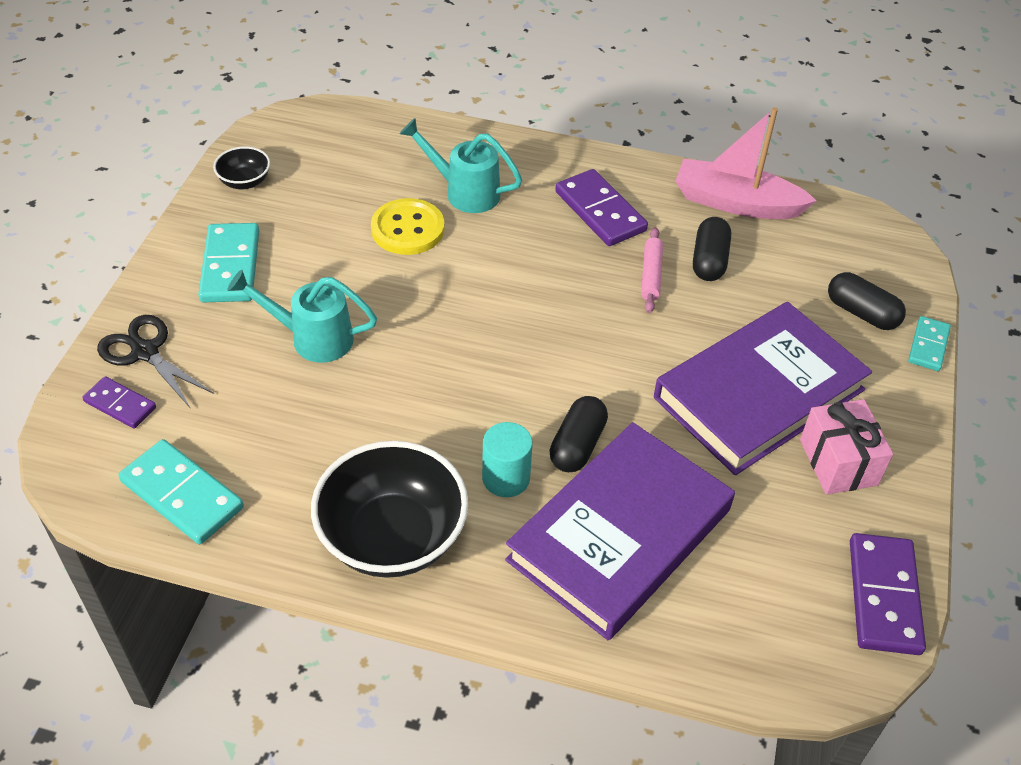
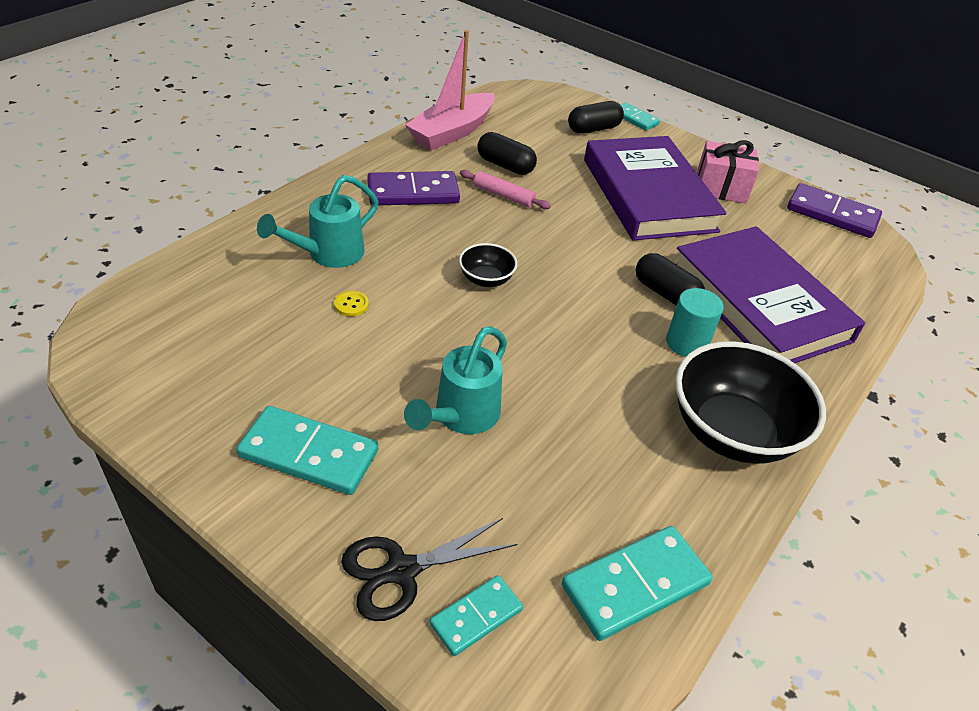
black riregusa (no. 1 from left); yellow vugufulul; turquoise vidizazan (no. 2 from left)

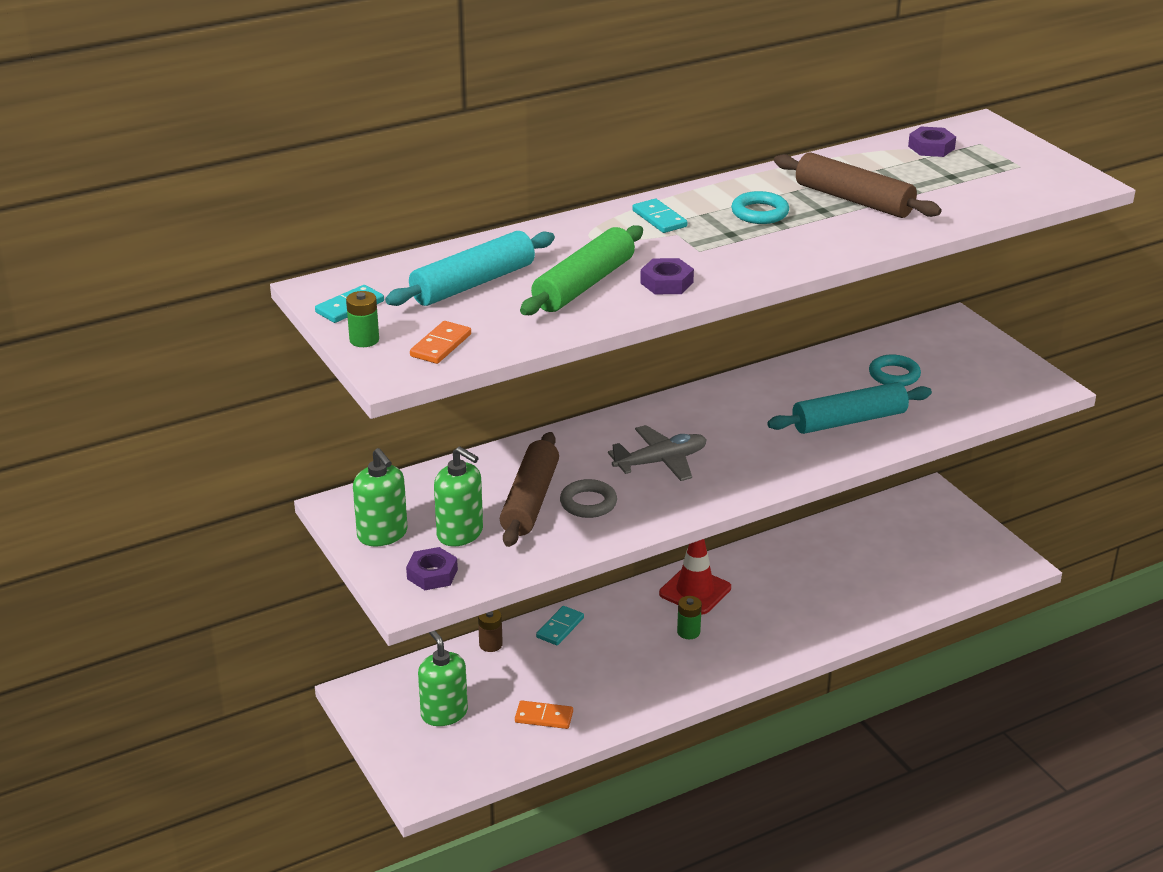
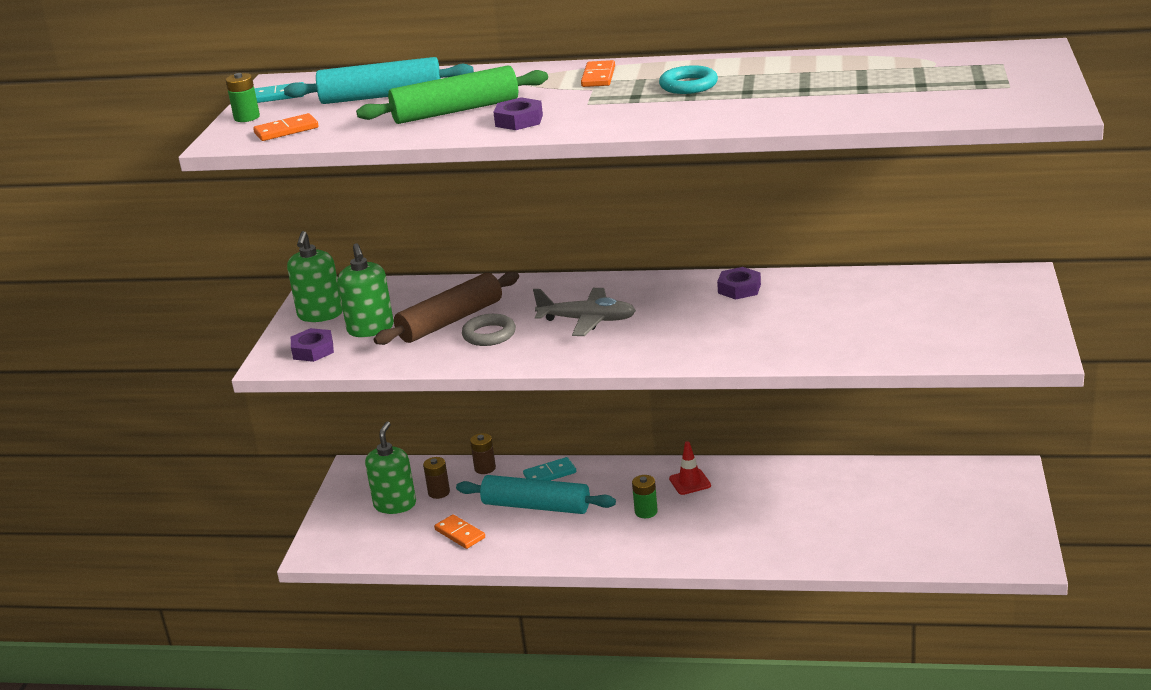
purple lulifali (no. 3 from left); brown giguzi (no. 2 from left in the first image); orange vidizazan (no. 3 from left); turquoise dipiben (no. 2 from left in the first image); turquoise giguzi (no. 2 from left); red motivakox; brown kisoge (no. 1 from left)

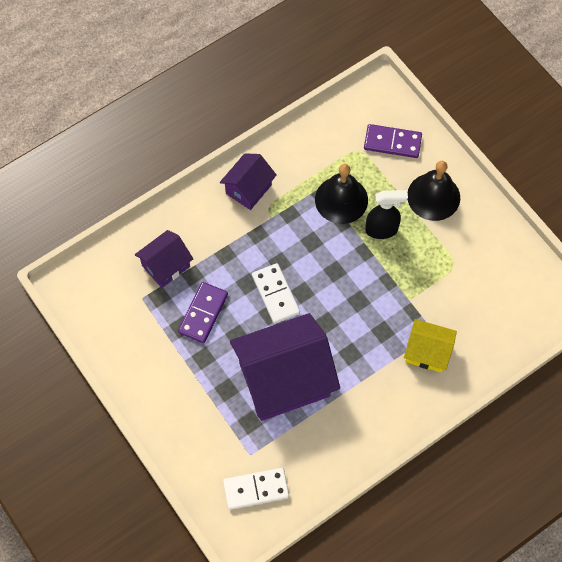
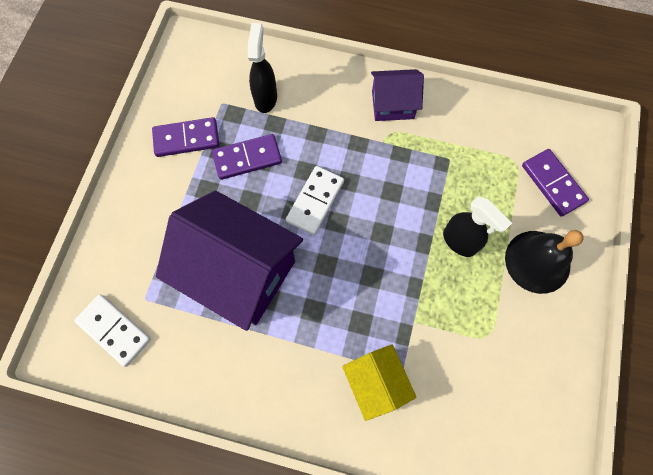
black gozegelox (no. 1 from left in the first image); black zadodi (no. 1 from left); purple vidizazan (no. 1 from left)

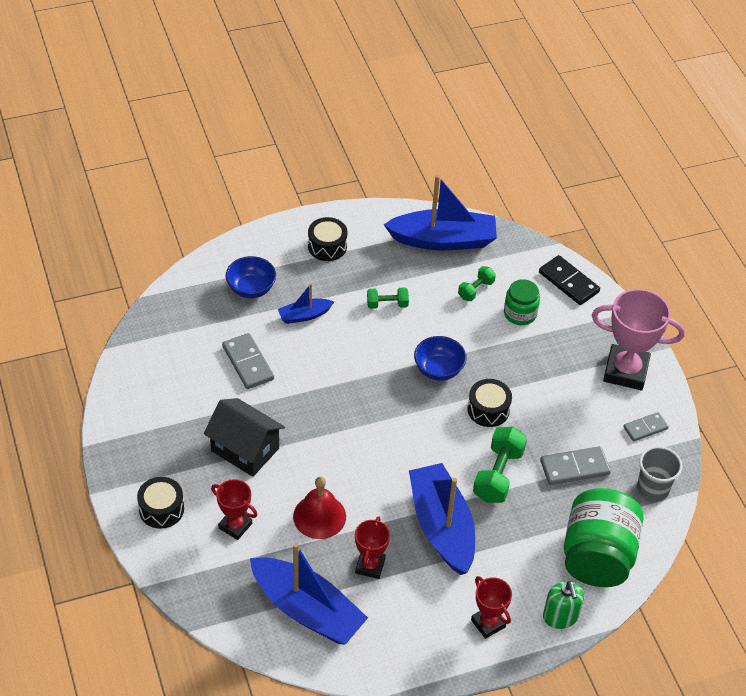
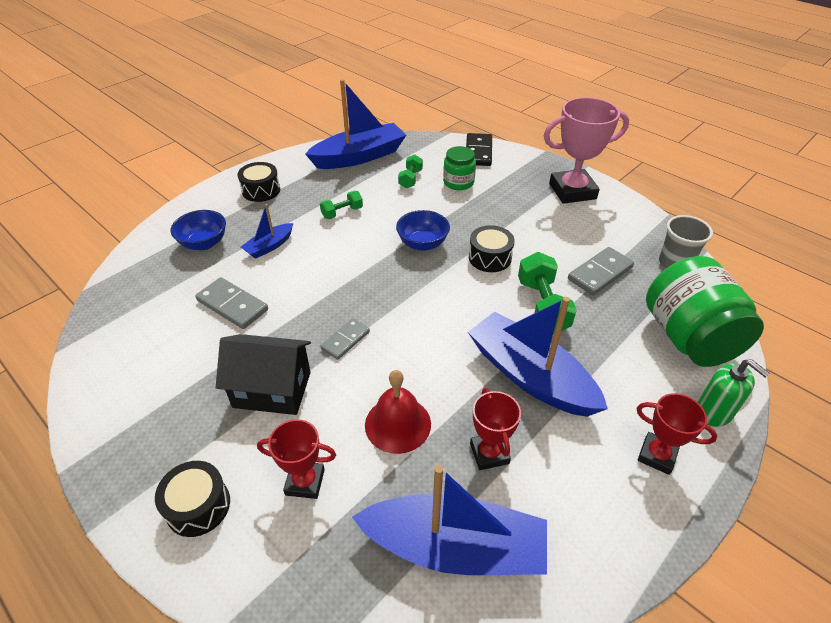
black vidizazan; grey vidizazan (no. 2 from left)

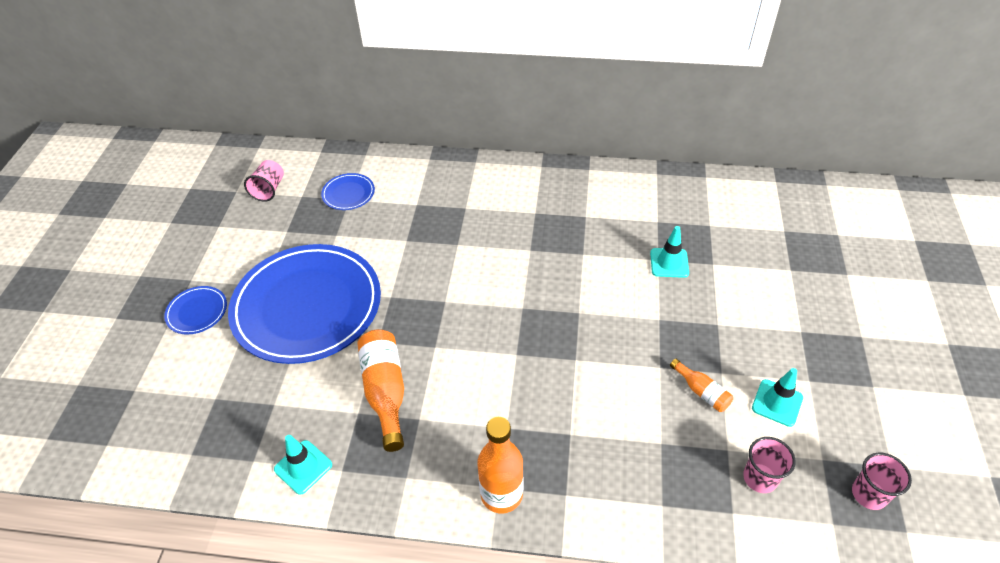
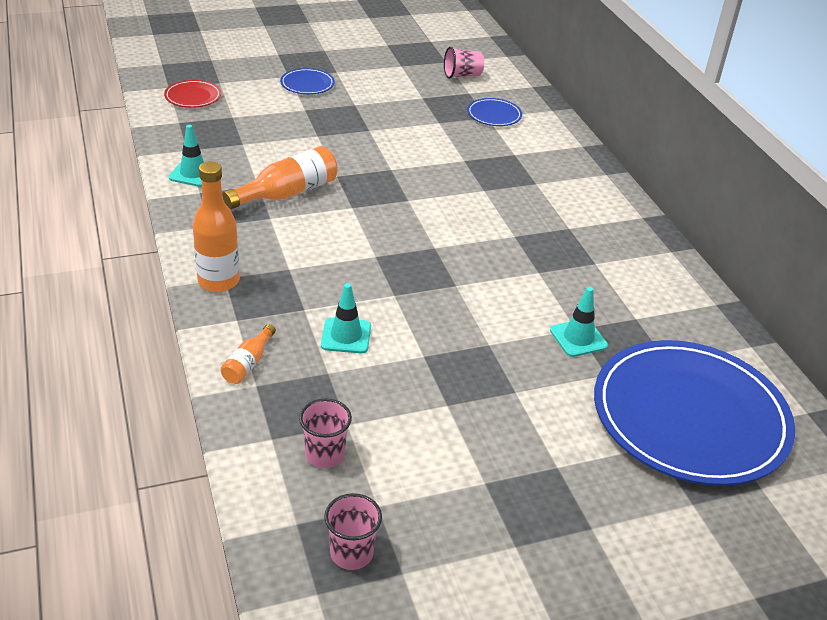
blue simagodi (no. 3 from left); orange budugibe (no. 2 from left); turquoise motivakox (no. 2 from left); red simagodi

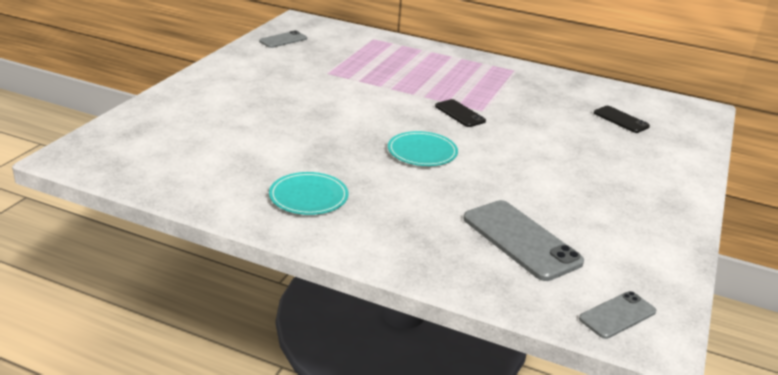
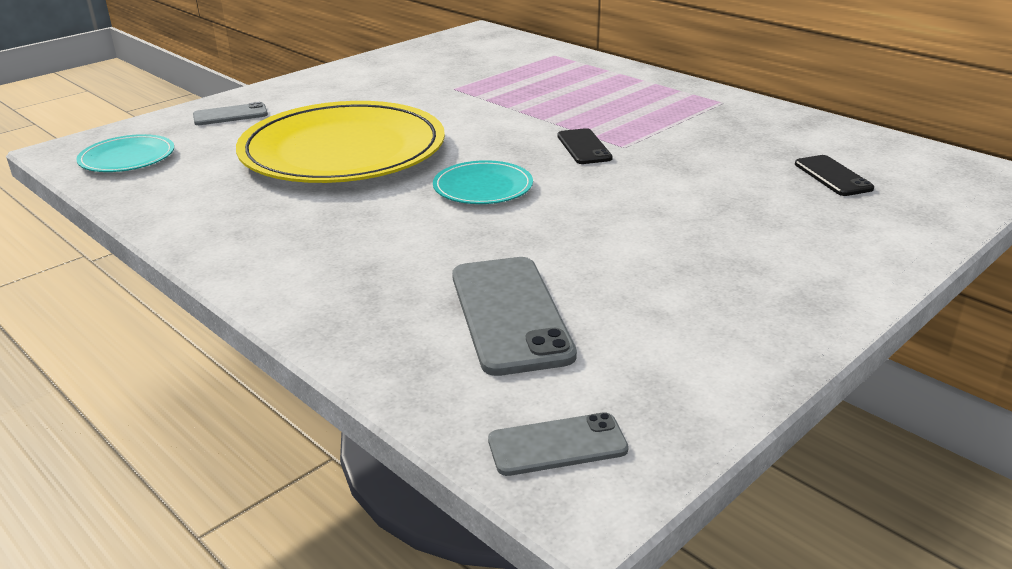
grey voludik (no. 1 from left); turquoise simagodi (no. 1 from left); yellow simagodi

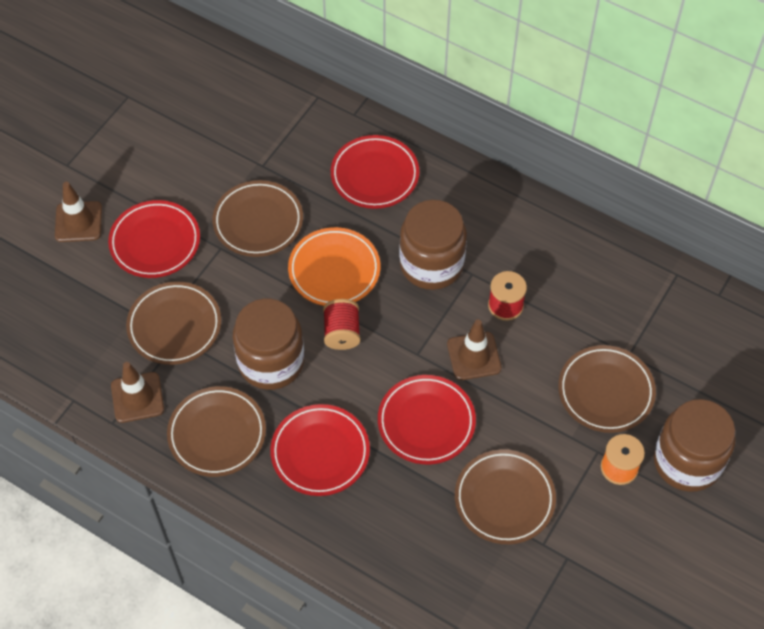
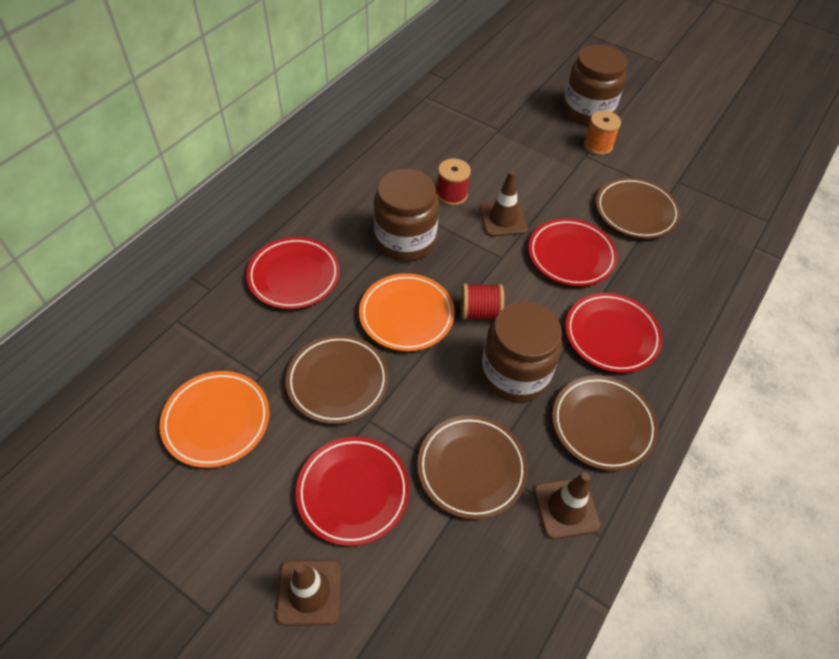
brown simagodi (no. 5 from left in the first image); orange simagodi (no. 1 from left)

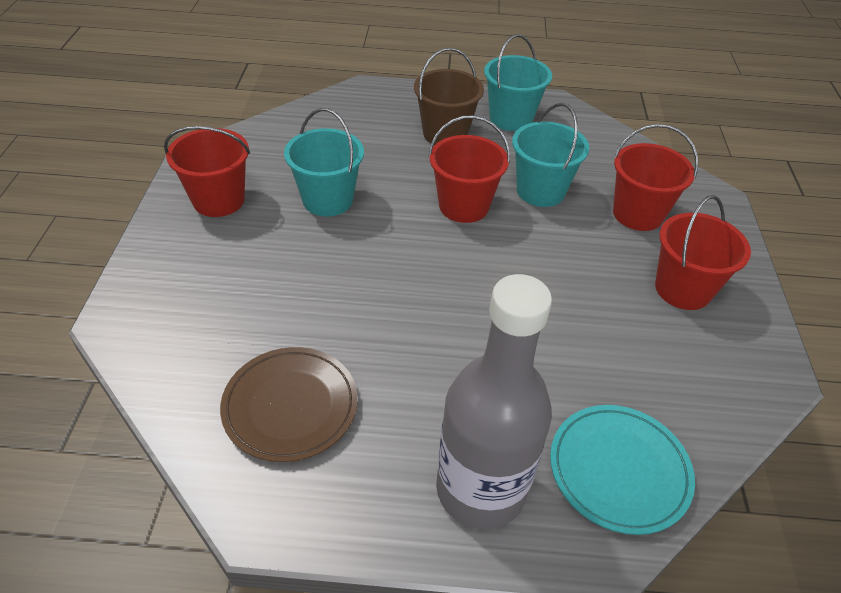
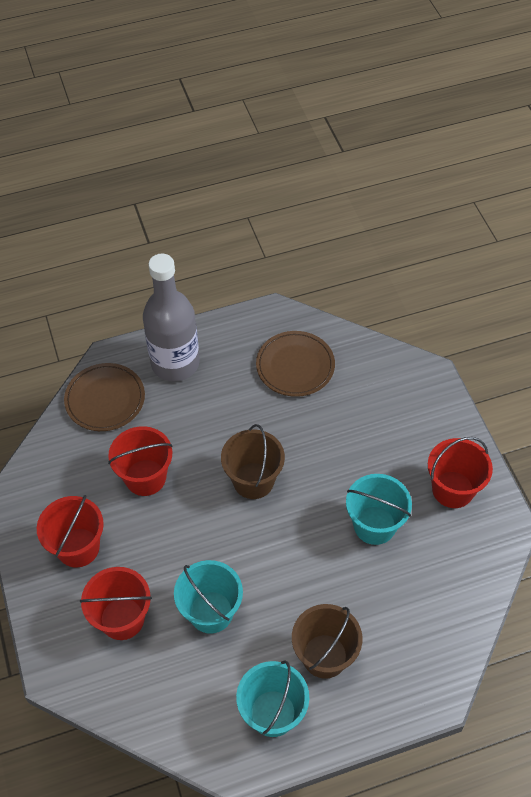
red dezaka (no. 3 from left); brown simagodi (no. 1 from left); brown dezaka (no. 1 from left)

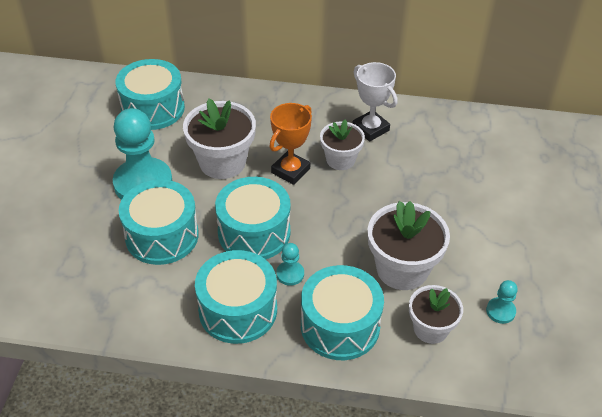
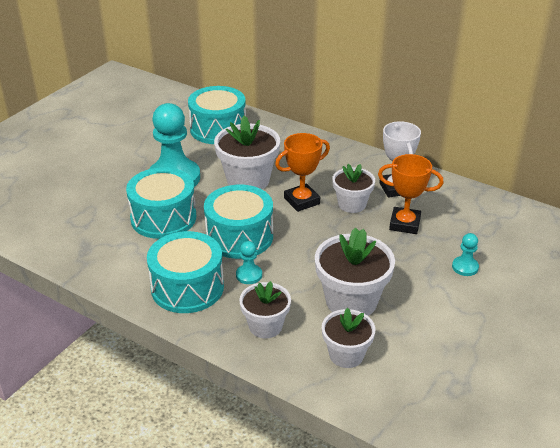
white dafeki (no. 2 from left); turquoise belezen (no. 3 from left); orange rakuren (no. 2 from left)

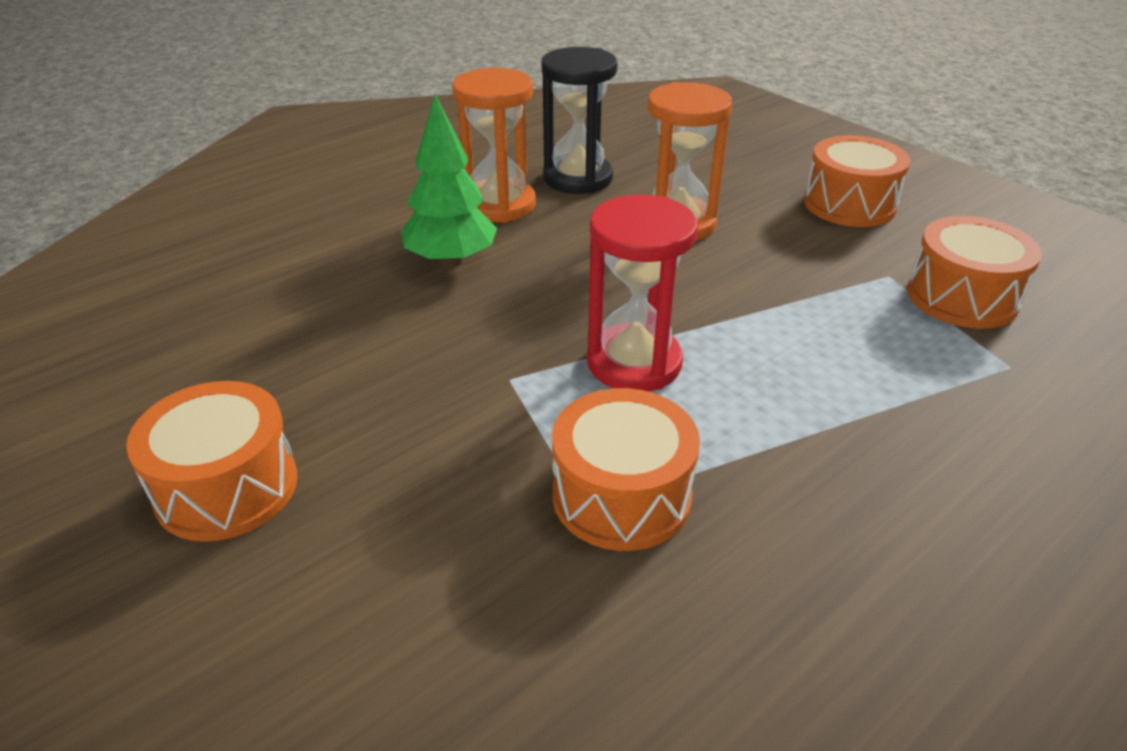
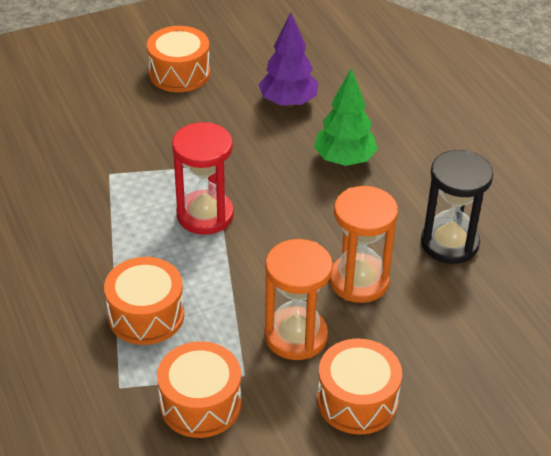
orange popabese (no. 1 from left); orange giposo (no. 1 from left); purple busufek

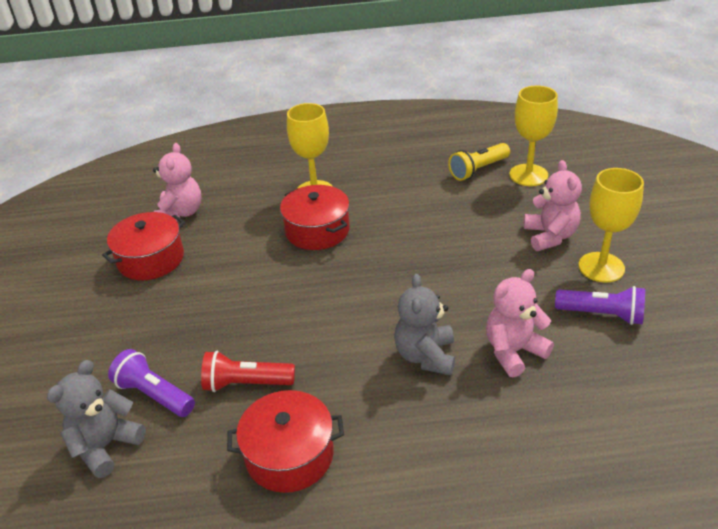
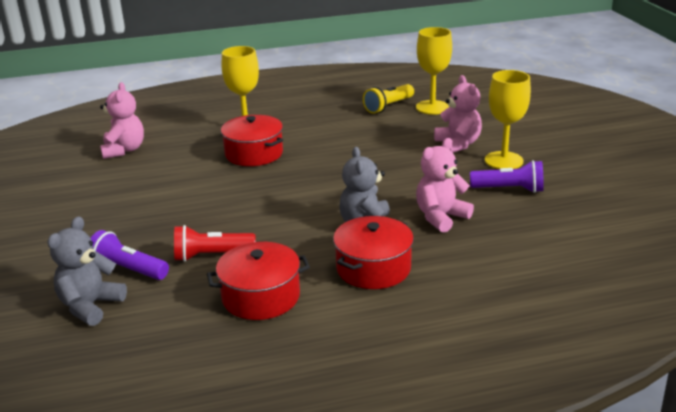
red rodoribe (no. 3 from left)

